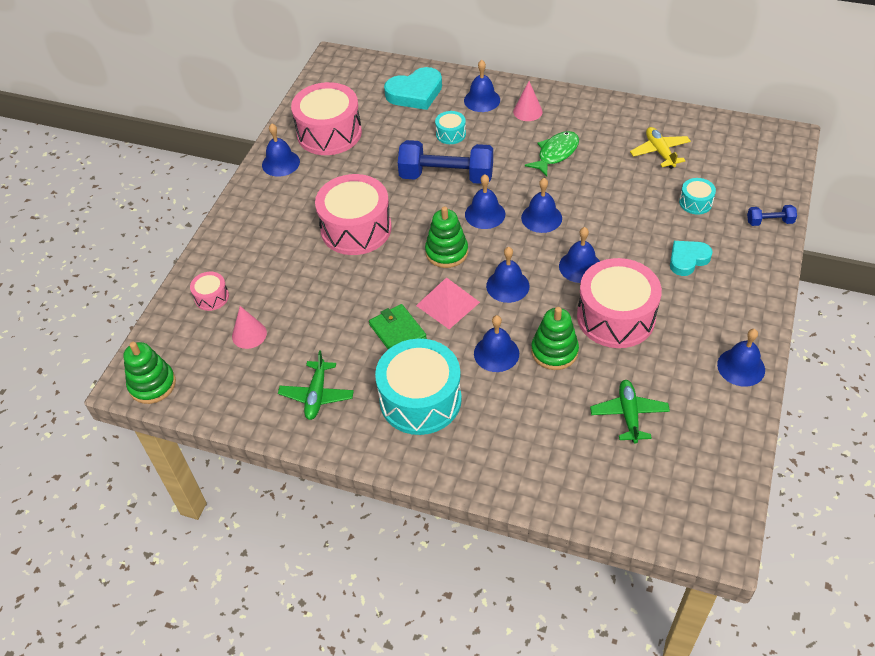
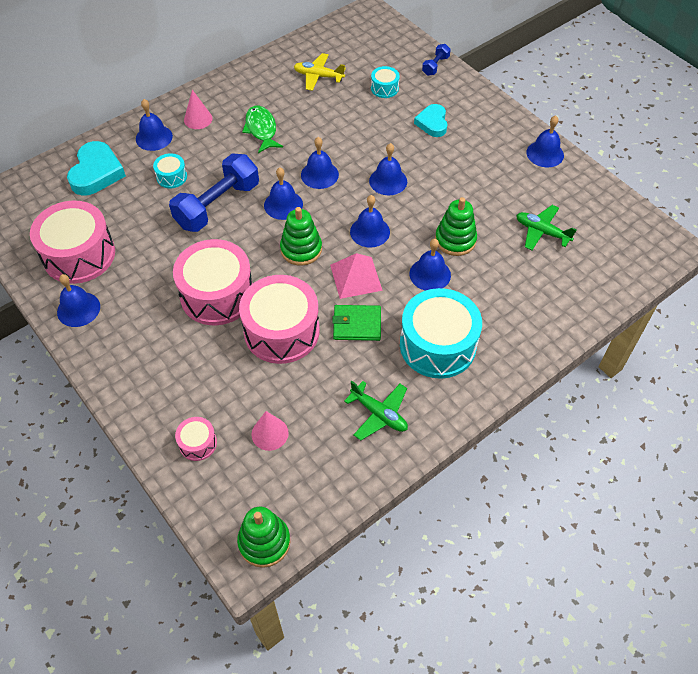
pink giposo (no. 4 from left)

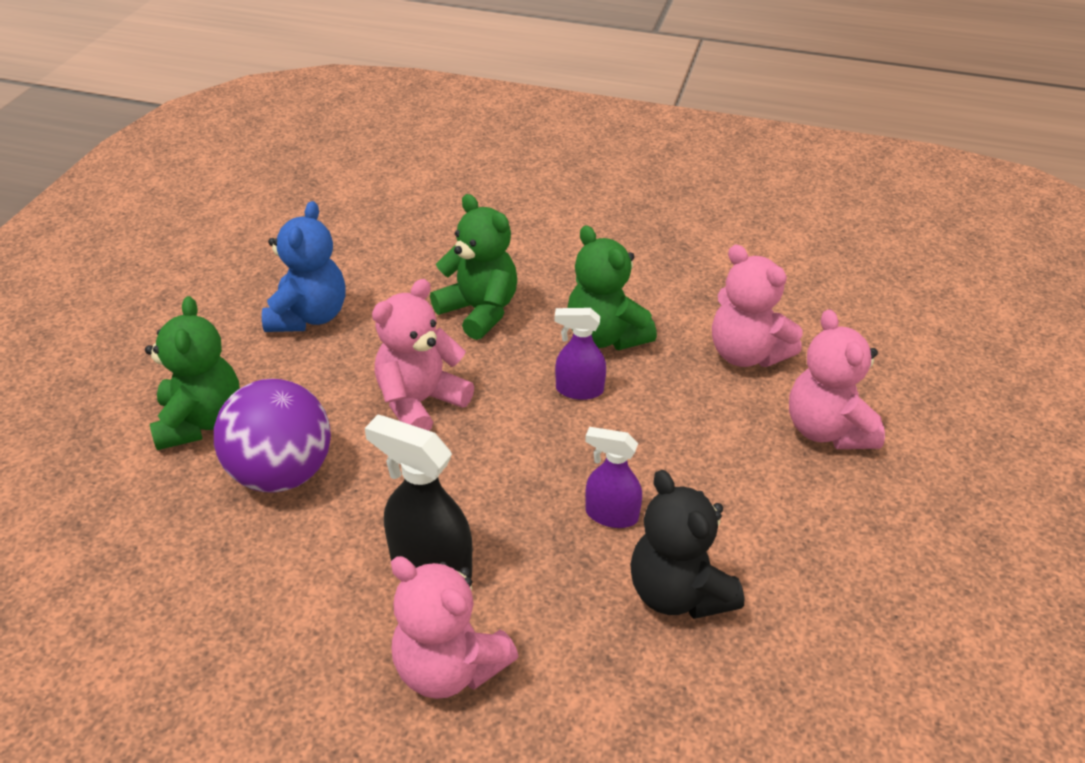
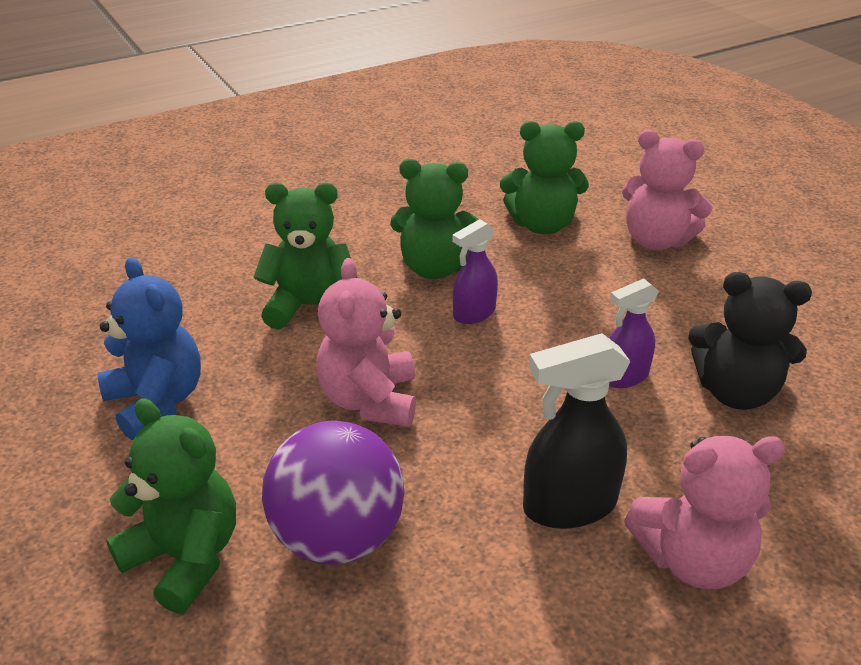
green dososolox (no. 4 from left)

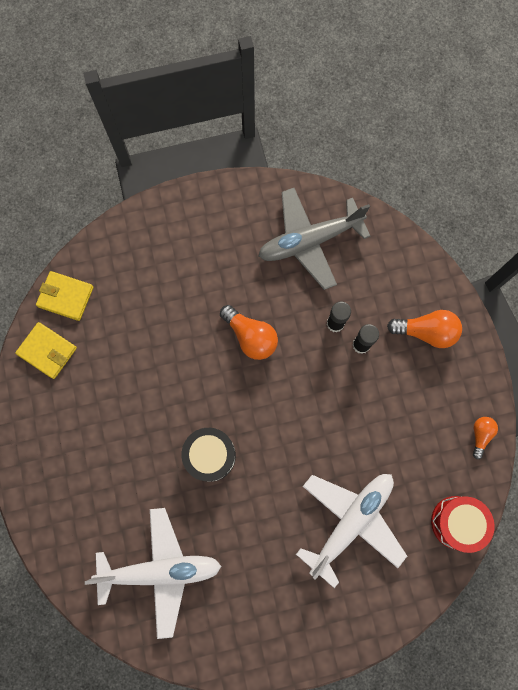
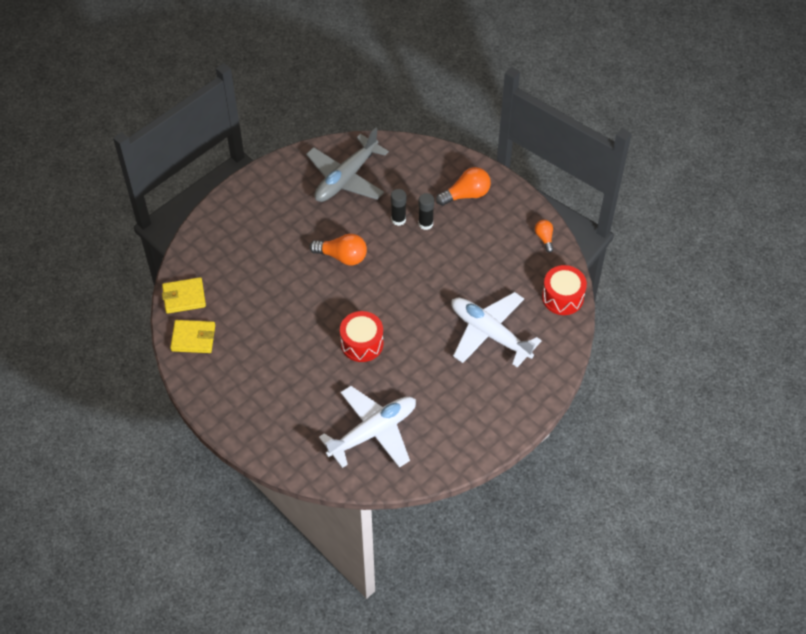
red giposo (no. 1 from left); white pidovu (no. 2 from left)

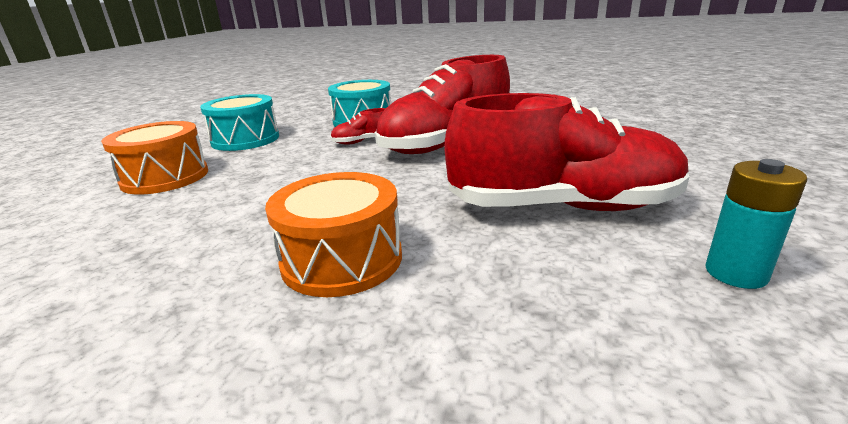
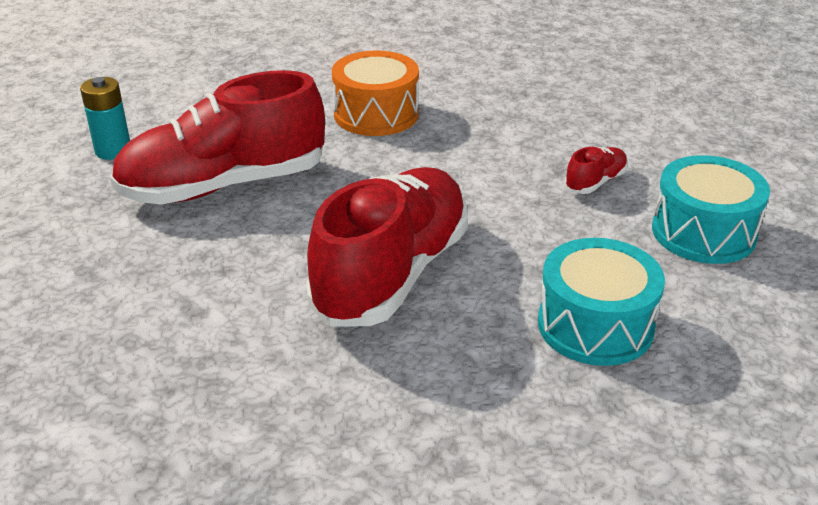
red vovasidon (no. 3 from left); orange giposo (no. 1 from left in the first image)

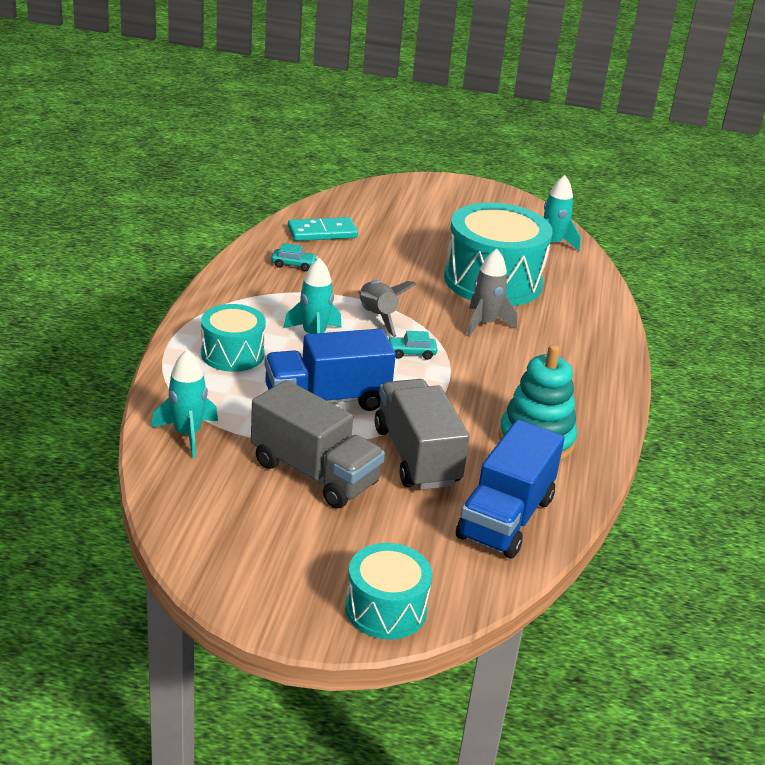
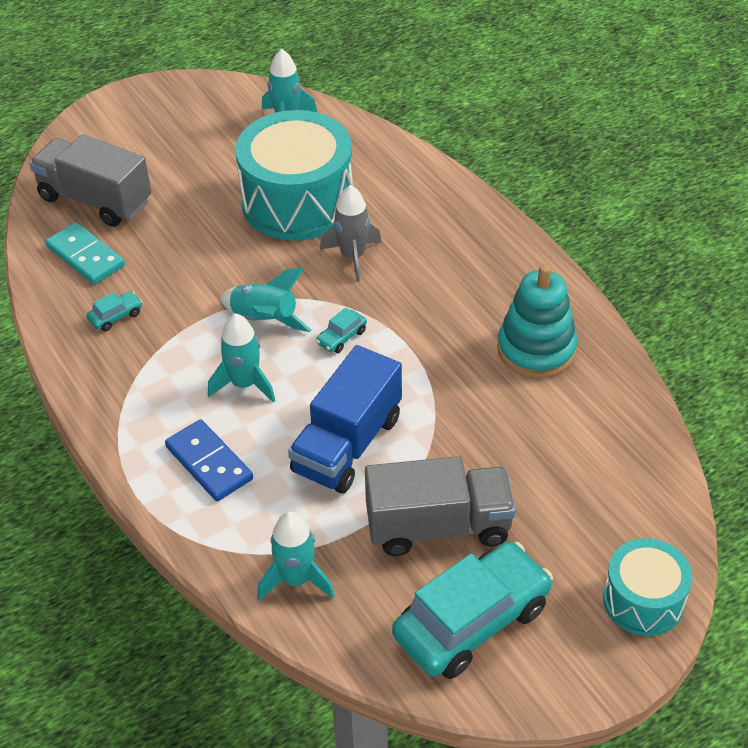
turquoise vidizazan; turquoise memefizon (no. 2 from left); blue vidizazan; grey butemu (no. 1 from left); blue butemu (no. 2 from left in the first image); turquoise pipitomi (no. 3 from left)

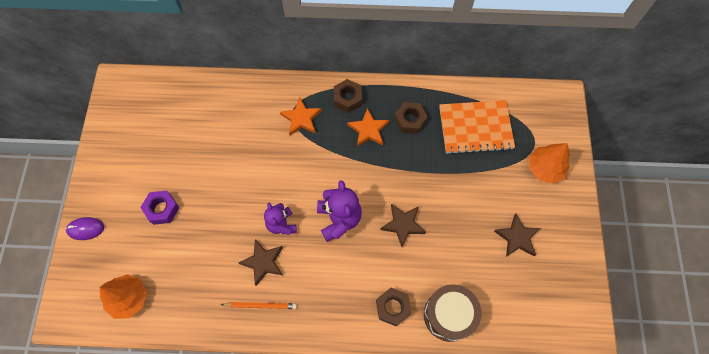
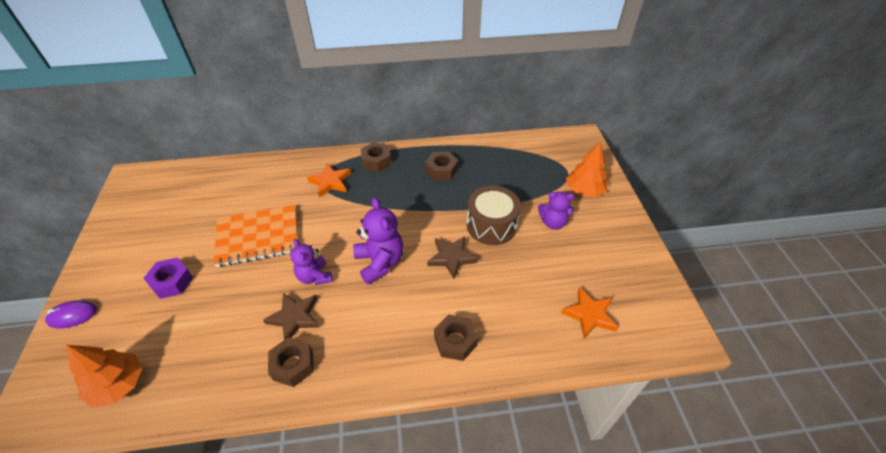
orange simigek; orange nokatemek (no. 2 from left); brown nokatemek (no. 3 from left in the first image); brown giposo; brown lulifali (no. 1 from left); purple dososolox (no. 3 from left)

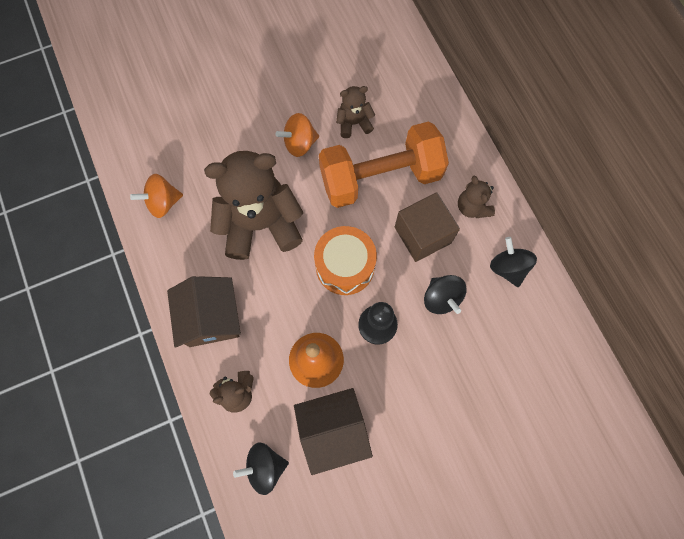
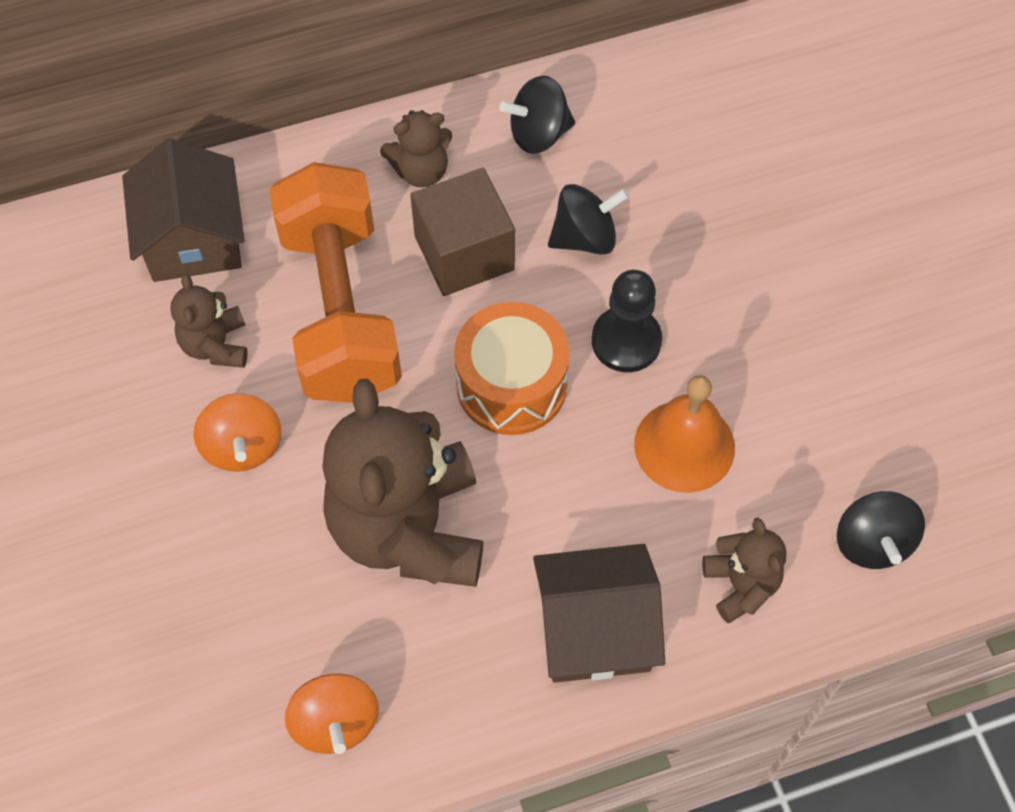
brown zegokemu (no. 1 from left)

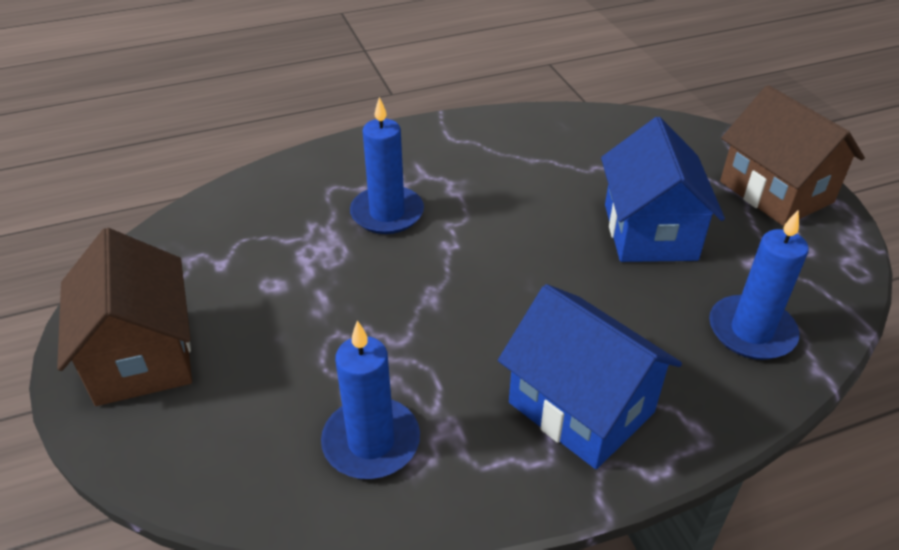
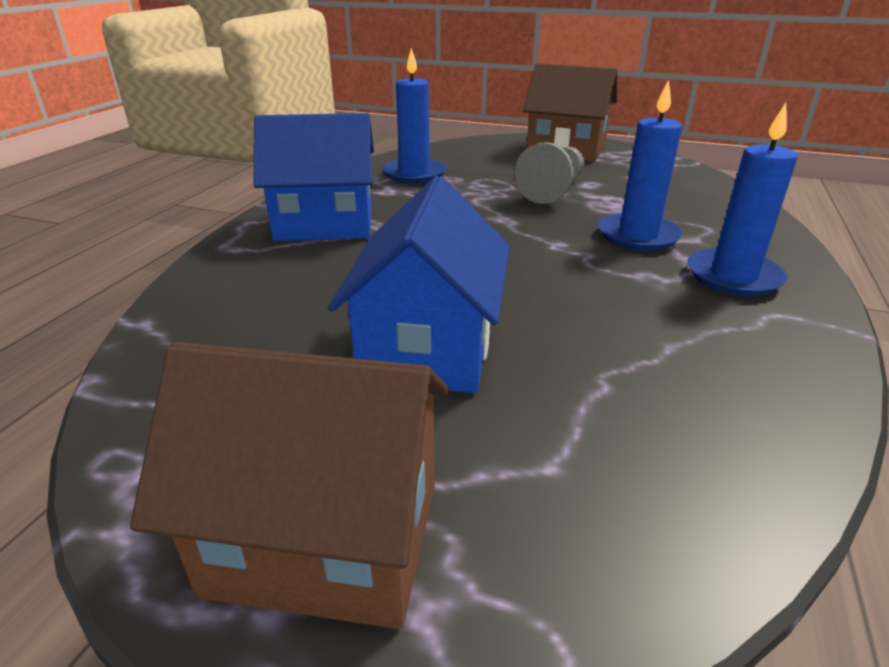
blue zegokemu (no. 2 from left); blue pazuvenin (no. 3 from left); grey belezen

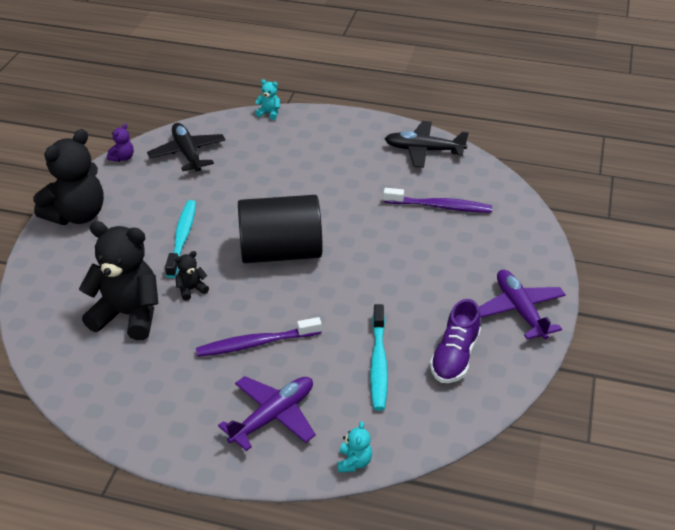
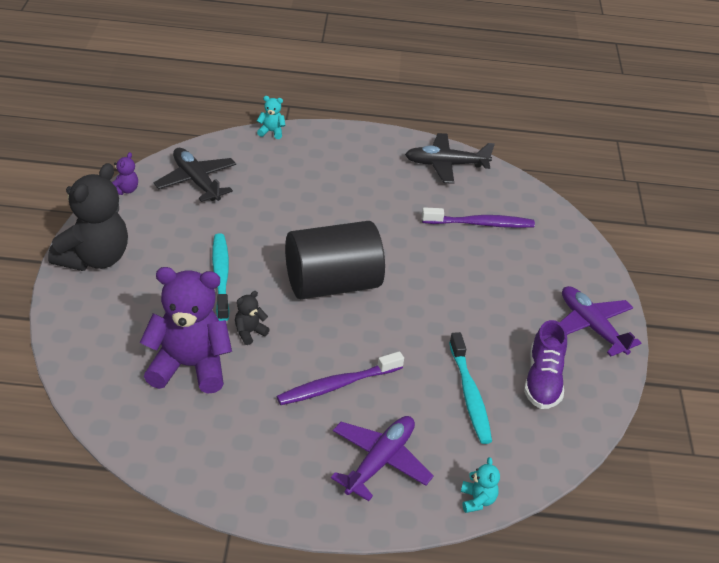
purple dososolox (no. 2 from left)

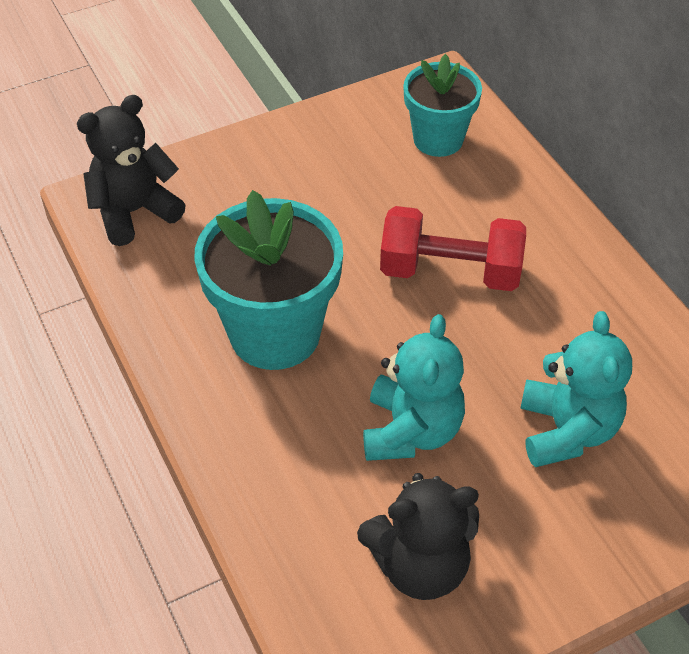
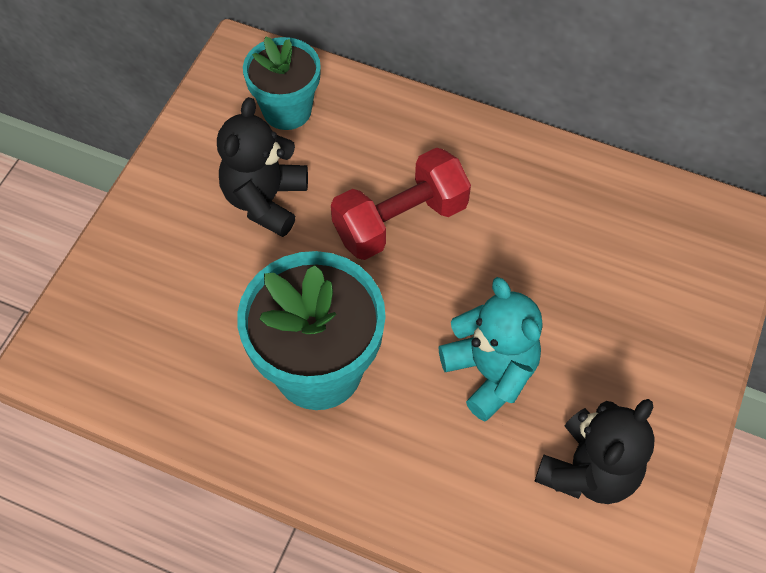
black dososolox (no. 1 from left); turquoise dososolox (no. 2 from left in the first image)

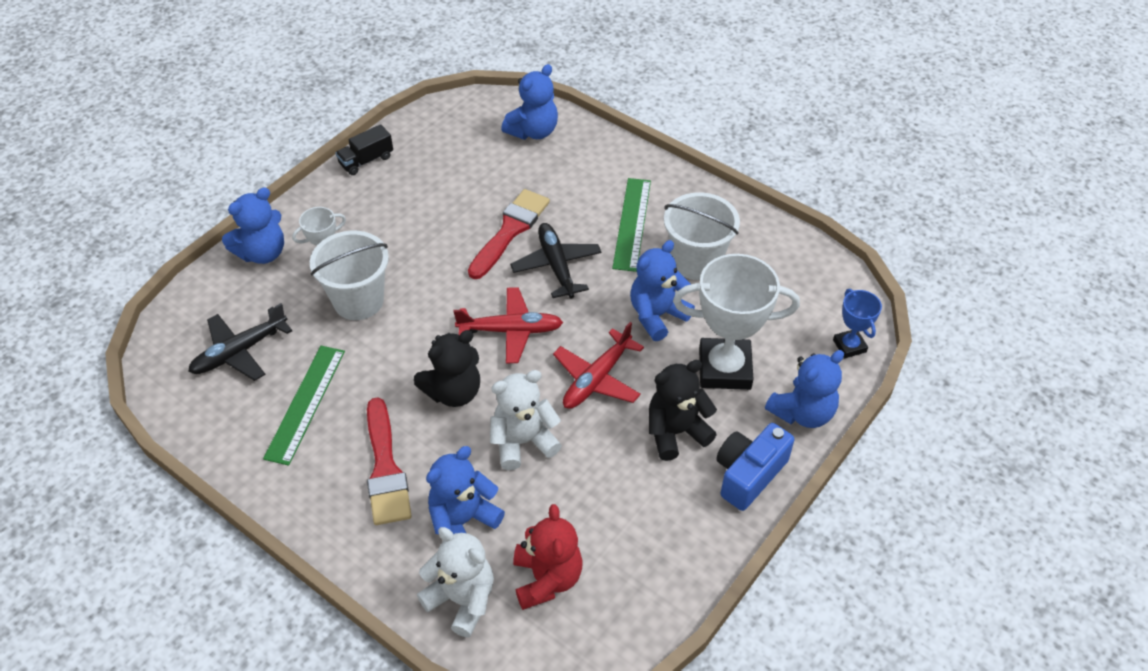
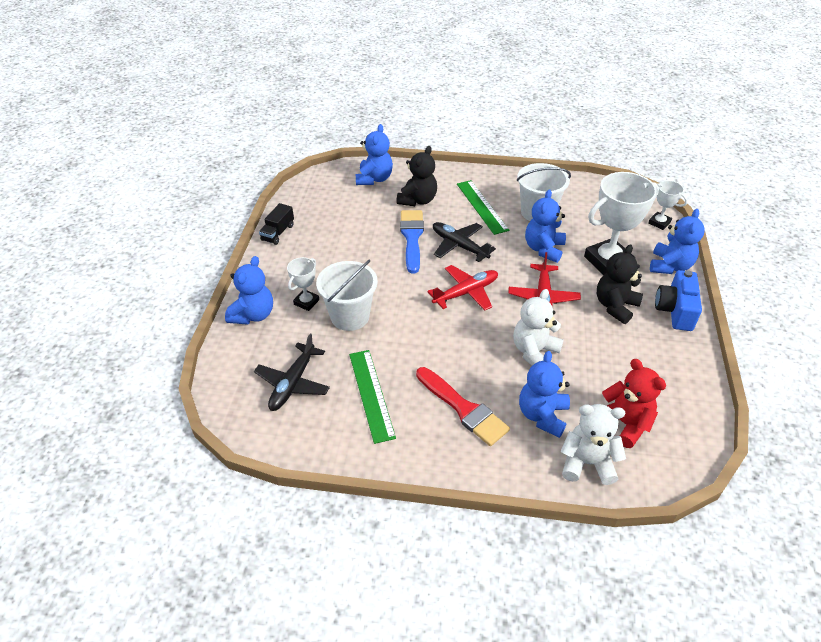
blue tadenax; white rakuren (no. 3 from left); black dososolox (no. 1 from left)

